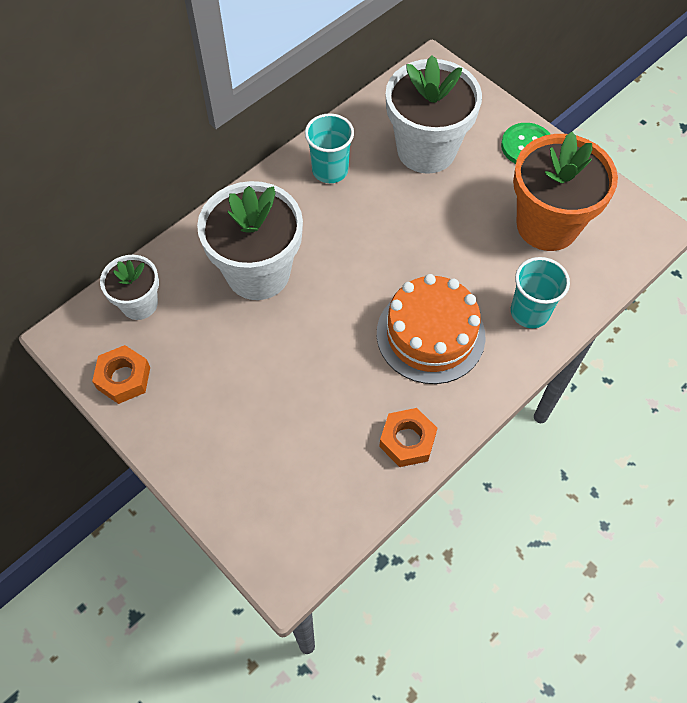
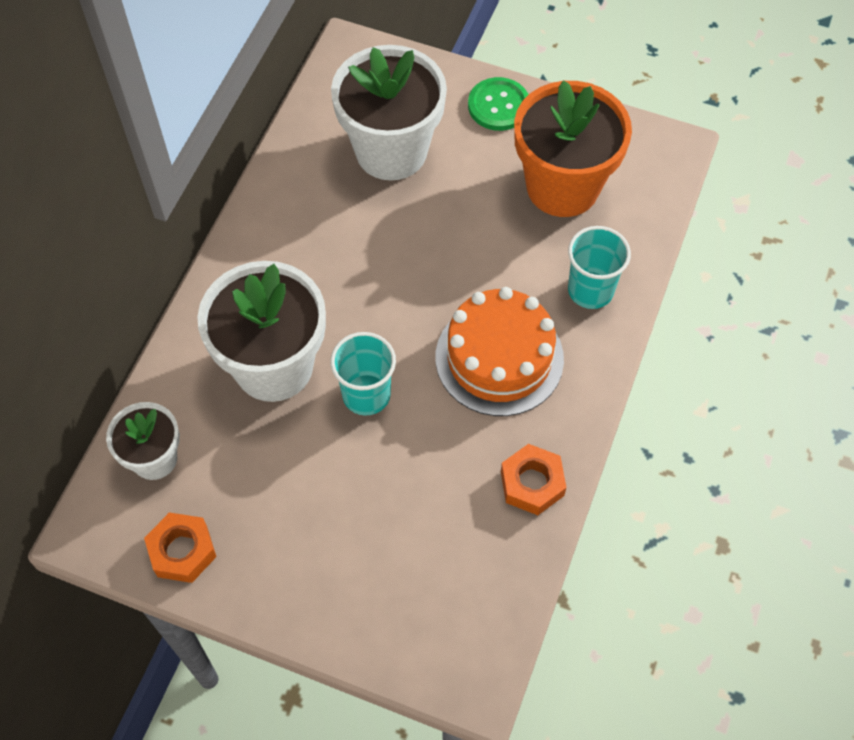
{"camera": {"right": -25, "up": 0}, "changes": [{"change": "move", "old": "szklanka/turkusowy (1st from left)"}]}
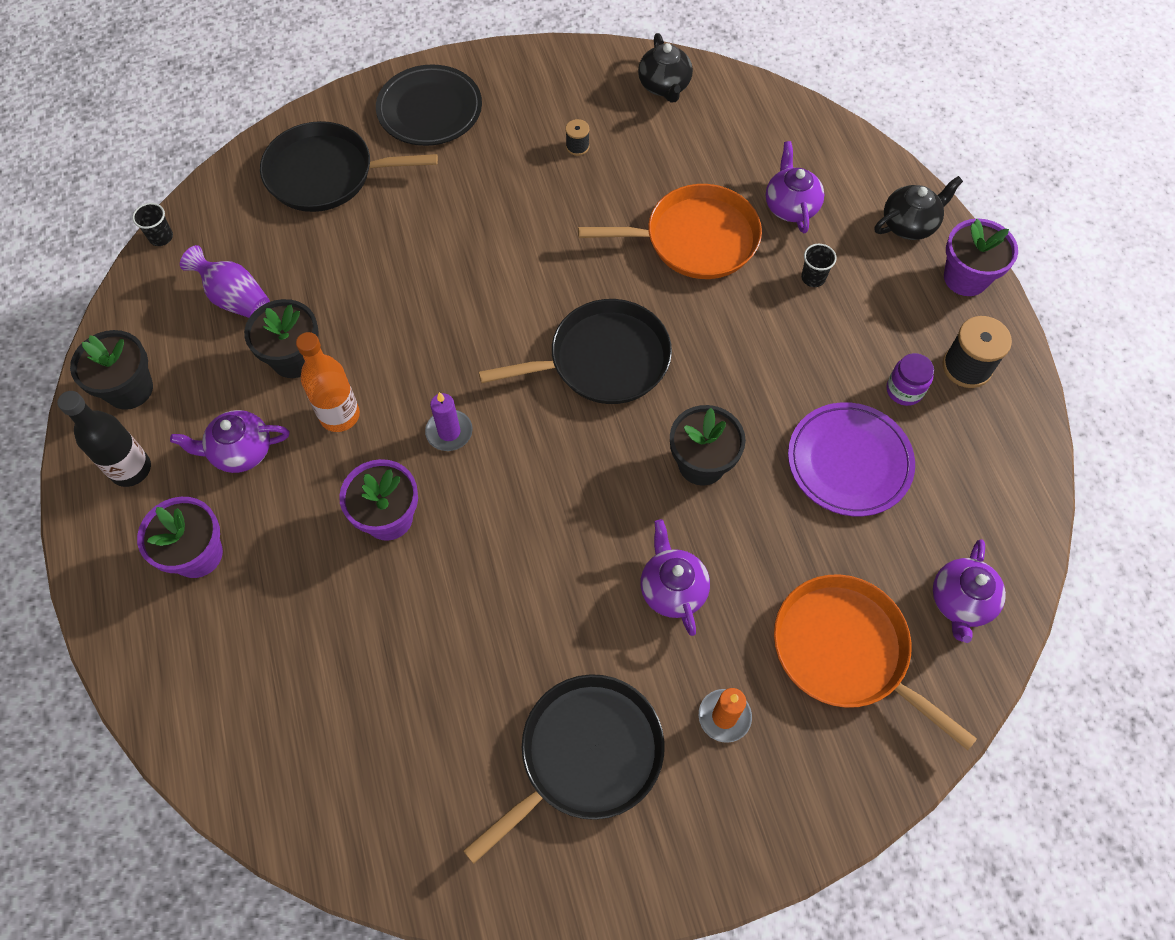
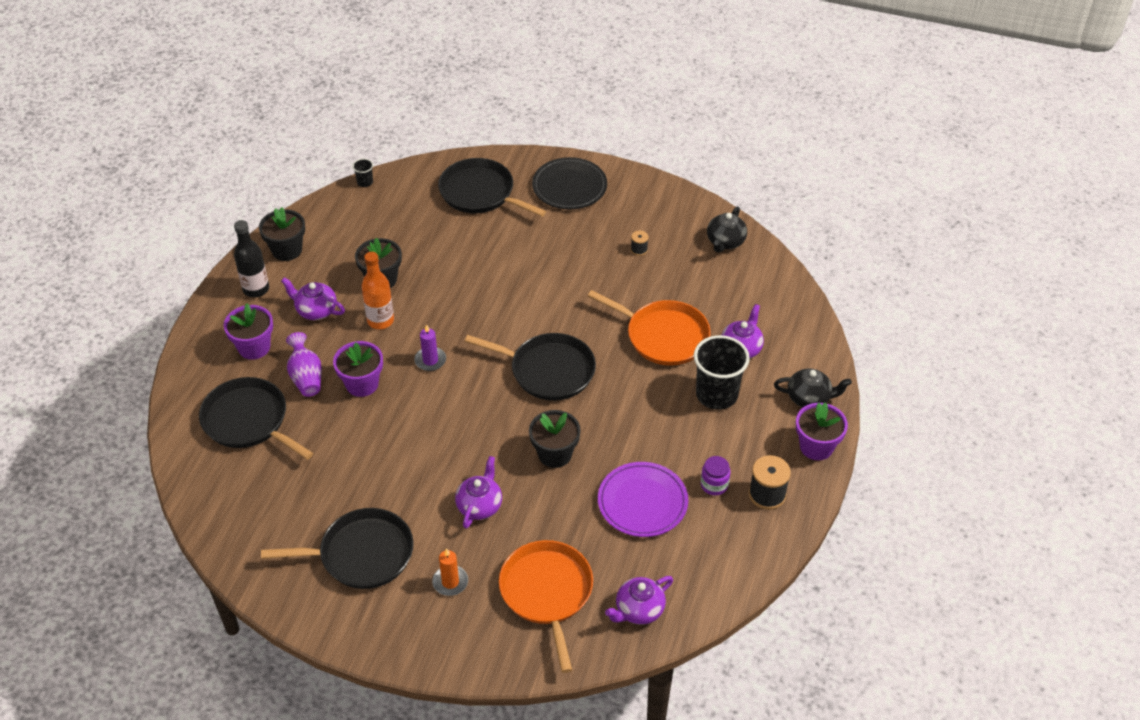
{"camera": {"right": 35, "up": -15}, "changes": [{"change": "insert", "new": "patelnia/czarny (1st from left)"}, {"change": "move", "old": "wazon/fioletowy"}, {"change": "resize", "old": "szklanka/czarny (2nd from left)", "factor": 2.31}]}
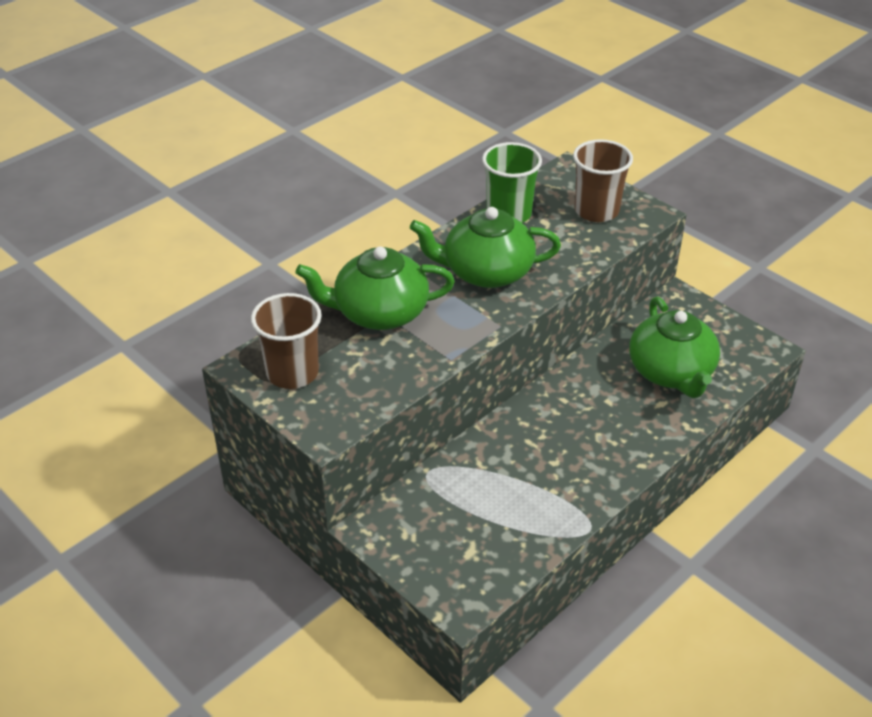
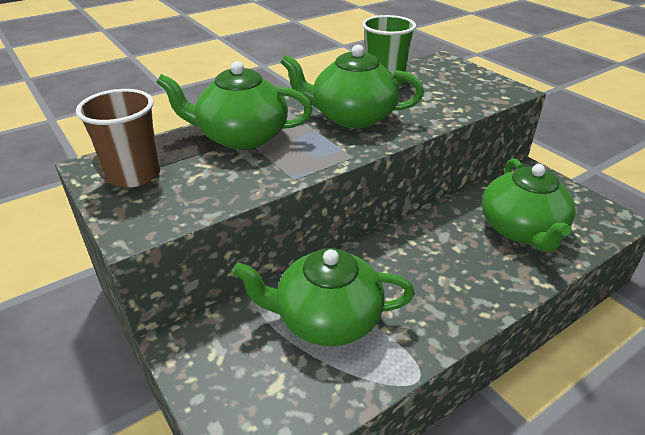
{"camera": {"right": 10, "up": -5}, "changes": [{"change": "delete", "old": "szklanka/brązowy (2nd from left)"}, {"change": "insert", "new": "imbryk/zielony (2nd from left)"}]}
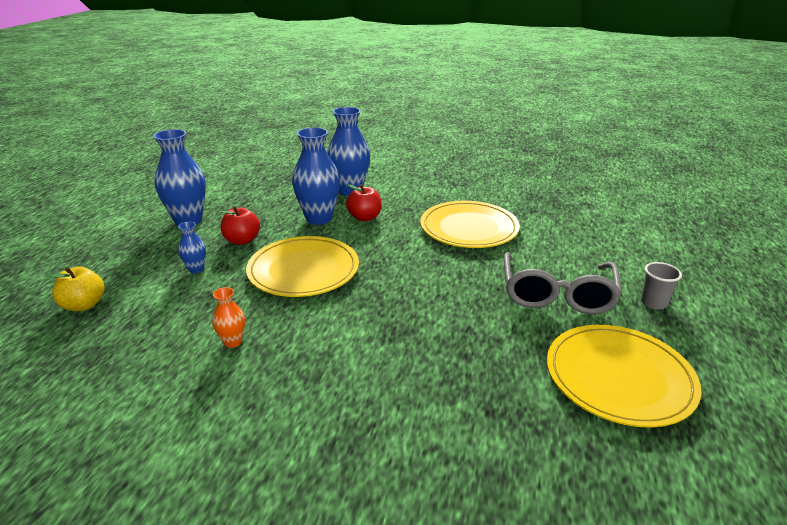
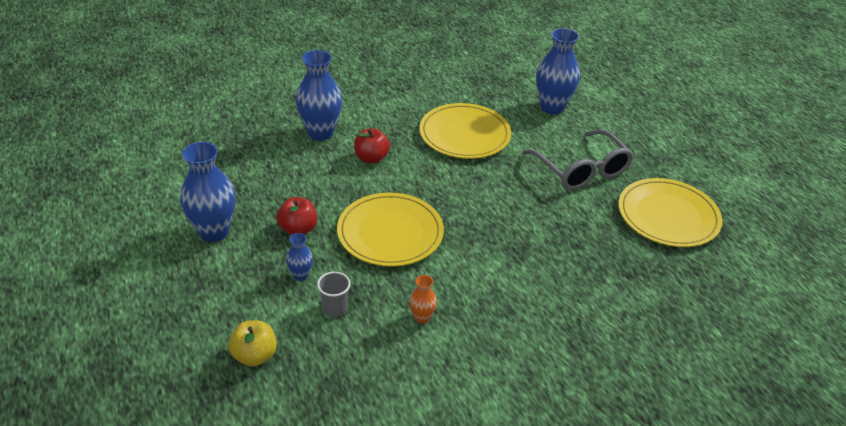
{"camera": {"right": -40, "up": 10}, "changes": [{"change": "move", "old": "wazon/niebieski (3rd from left in the first image)", "new": "wazon/niebieski (4th from left)"}, {"change": "move", "old": "szklanka/szary"}]}
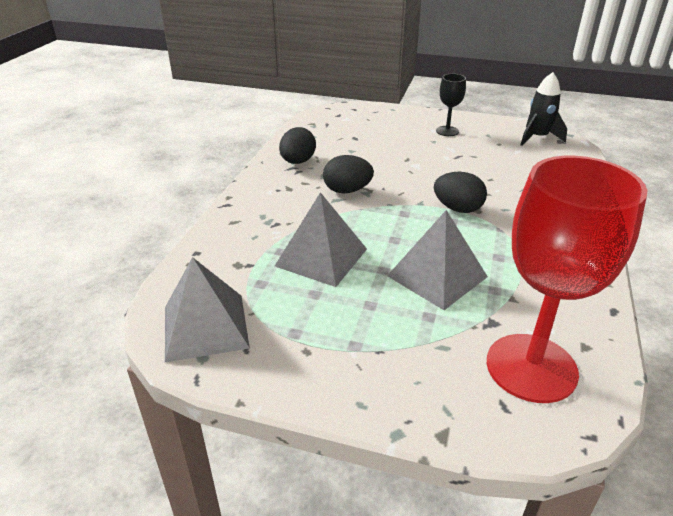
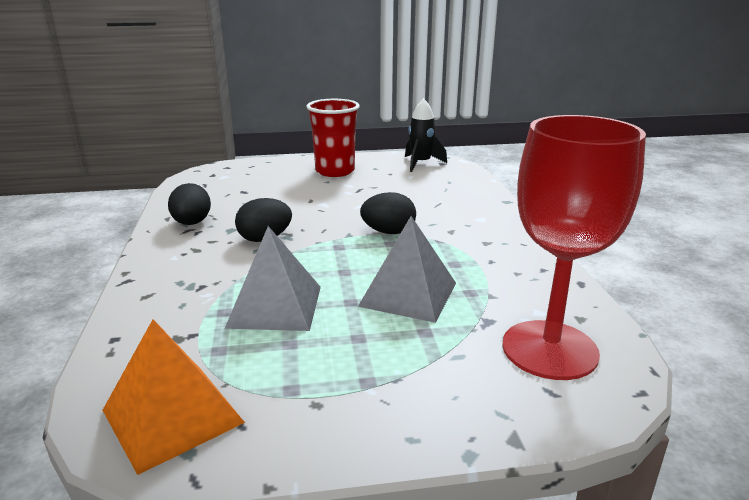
{"camera": {"right": -25, "up": -10}, "changes": [{"change": "replace", "old": "kielich/czarny", "new": "szklanka/czerwony"}, {"change": "recolor", "old": "piramida/szary (1st from left)", "new": "piramida/pomarańczowy"}]}
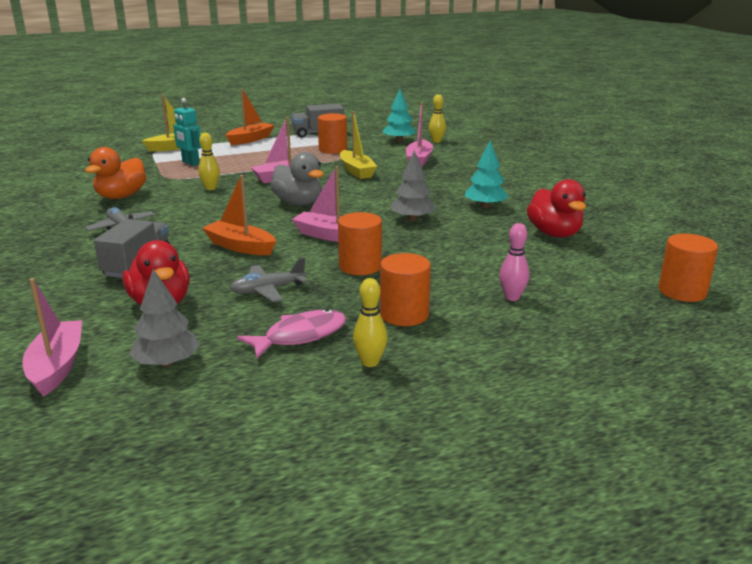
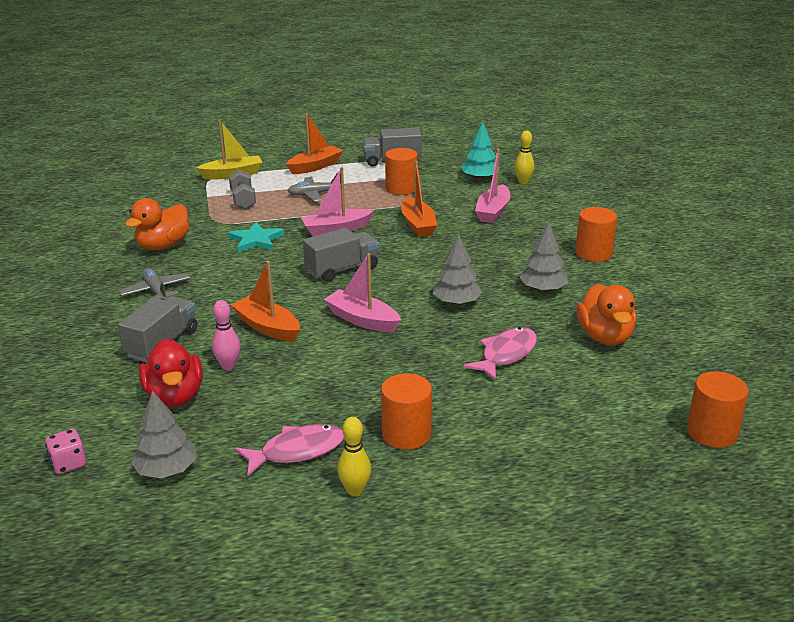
{"camera": {"right": 10, "up": 5}, "changes": [{"change": "insert", "new": "ryba/różowy (2nd from left)"}, {"change": "move", "old": "samolot/szary (2nd from left)"}, {"change": "move", "old": "walec/pomarańczowy (2nd from left in the first image)", "new": "walec/pomarańczowy (3rd from left)"}, {"change": "move", "old": "kręgiel/różowy"}, {"change": "replace", "old": "łódka/różowy (1st from left)", "new": "kostka do gry/różowy"}, {"change": "replace", "old": "robot/turkusowy", "new": "hantel/szary"}, {"change": "replace", "old": "kręgiel/żółty (1st from left)", "new": "gwiazda/turkusowy"}, {"change": "replace", "old": "kaczka/szary", "new": "ciężarówka/szary (2nd from left)"}, {"change": "recolor", "old": "łódka/żółty (2nd from left)", "new": "łódka/pomarańczowy (3rd from left)"}, {"change": "recolor", "old": "drzewko/turkusowy (2nd from left)", "new": "drzewko/szary (3rd from left)"}, {"change": "recolor", "old": "kaczka/czerwony (2nd from left)", "new": "kaczka/pomarańczowy (2nd from left)"}]}
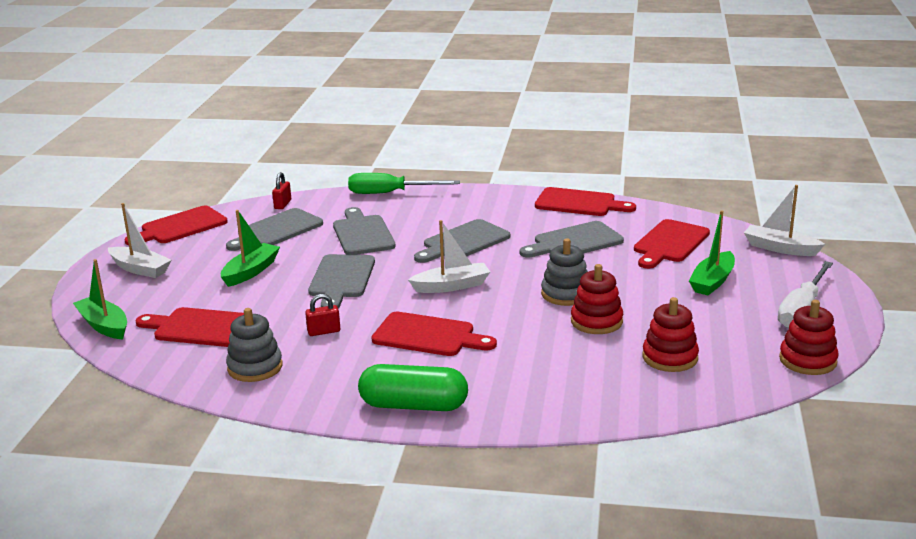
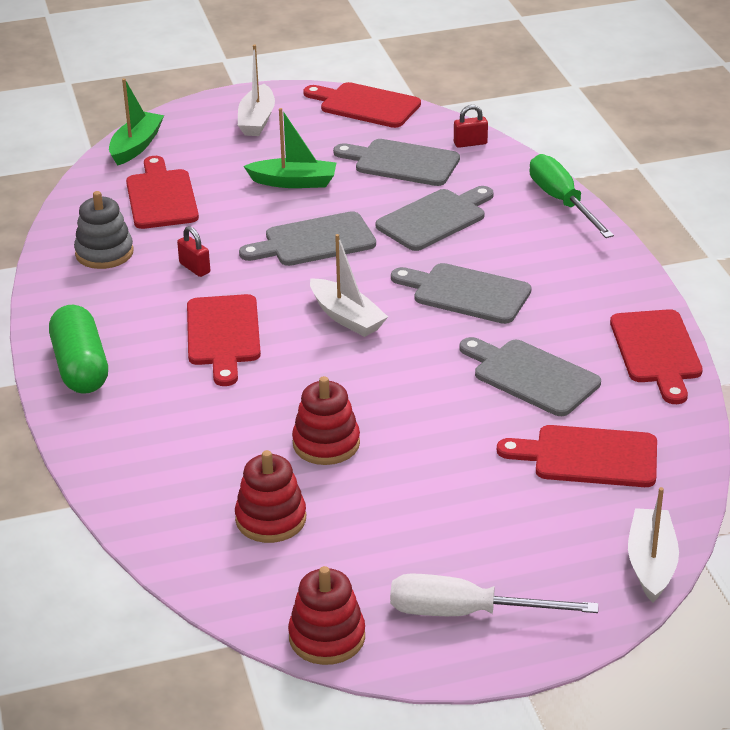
{"camera": {"right": 65, "up": 10}, "changes": [{"change": "delete", "old": "zabawka nakładanka/szary (2nd from left)"}, {"change": "delete", "old": "łódka/zielony (3rd from left)"}]}
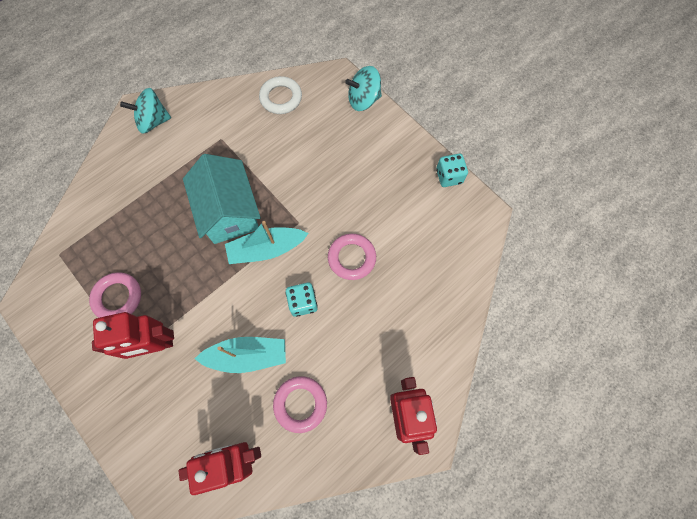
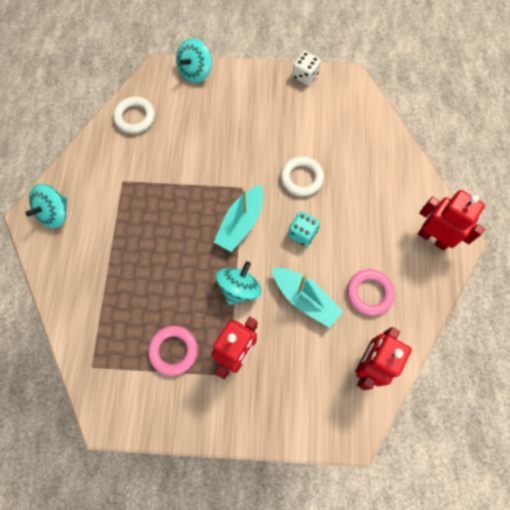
{"camera": {"right": -45, "up": 0}, "changes": [{"change": "delete", "old": "domek/turkusowy"}, {"change": "insert", "new": "bączek/turkusowy (3rd from left)"}, {"change": "recolor", "old": "pierścień/różowy (3rd from left)", "new": "pierścień/biały (2nd from left)"}, {"change": "recolor", "old": "kostka do gry/turkusowy (2nd from left)", "new": "kostka do gry/biały"}, {"change": "rotate", "old": "łódka/turkusowy (1st from left in the first image)", "degrees": 90}]}
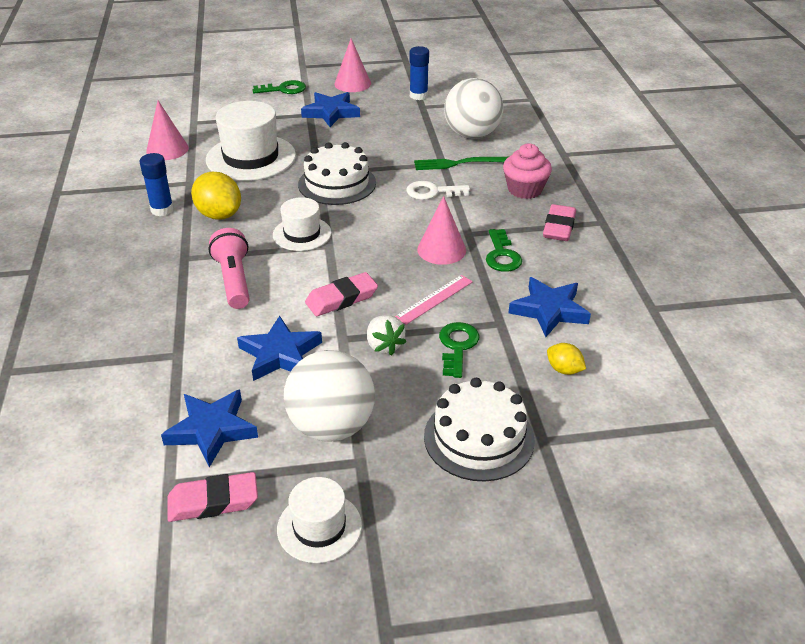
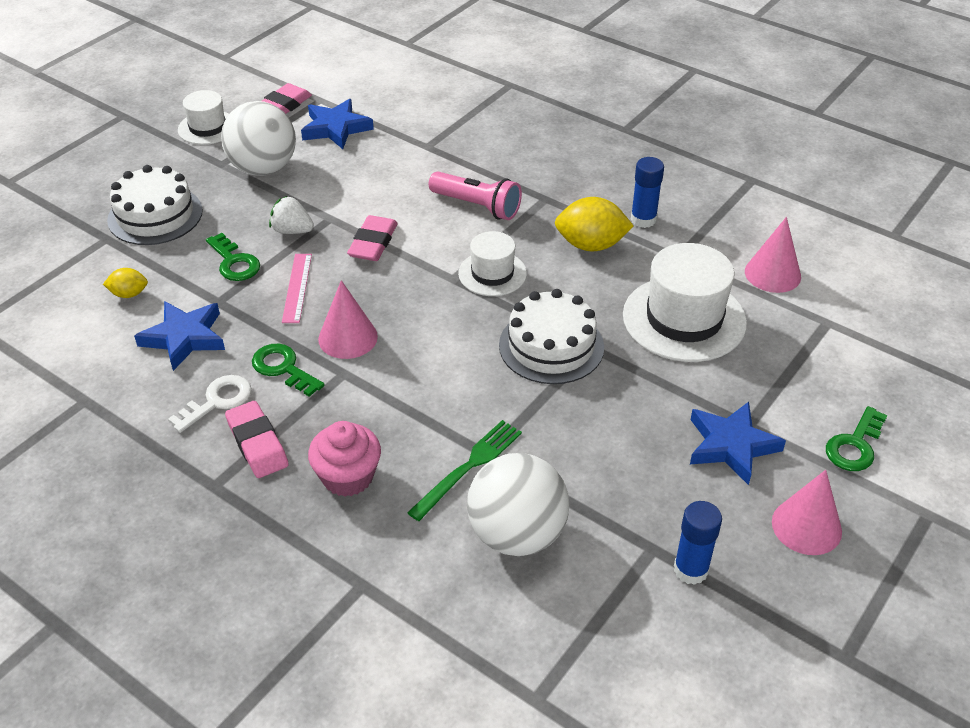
{"camera": {"right": 135, "up": 5}, "changes": [{"change": "delete", "old": "gwiazda/niebieski (2nd from left)"}, {"change": "move", "old": "klucz/biały"}]}
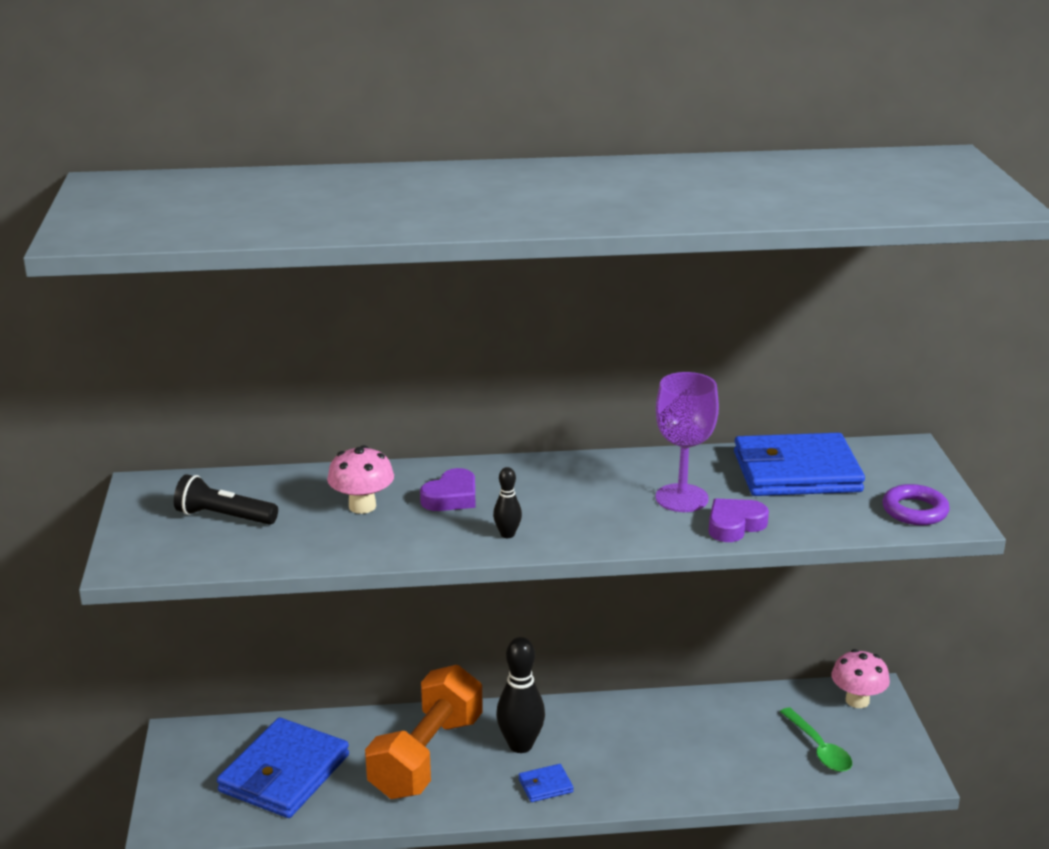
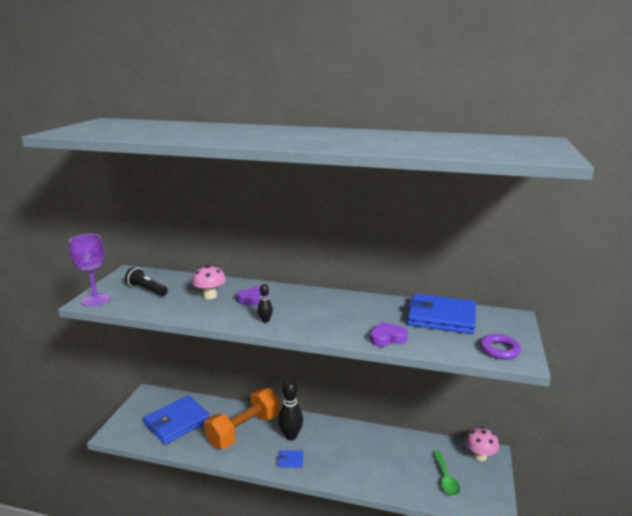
{"camera": {"right": 20, "up": -5}, "changes": [{"change": "move", "old": "kielich/fioletowy"}]}
